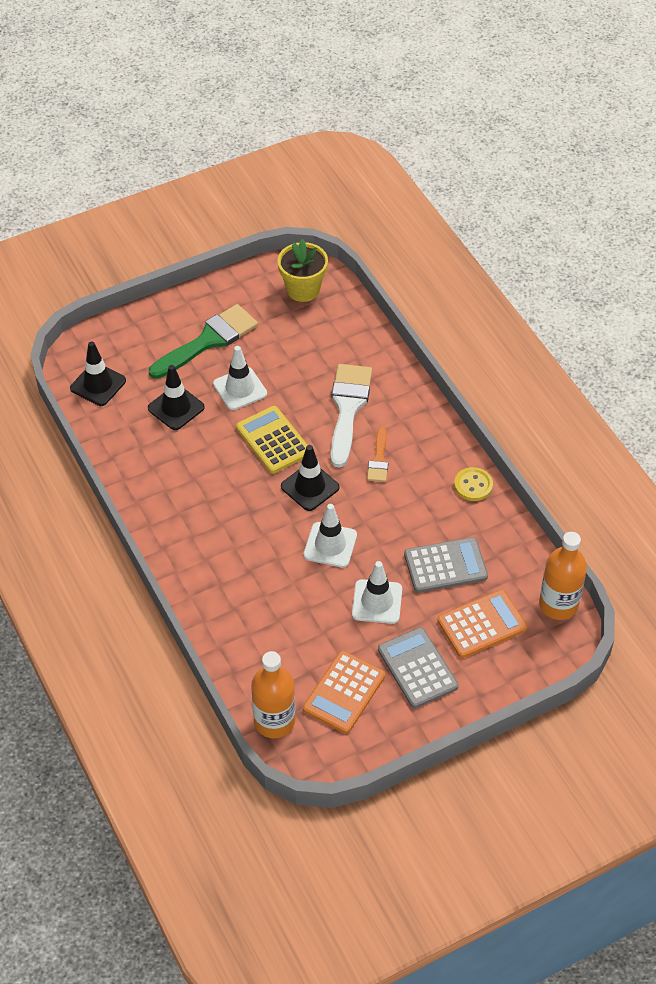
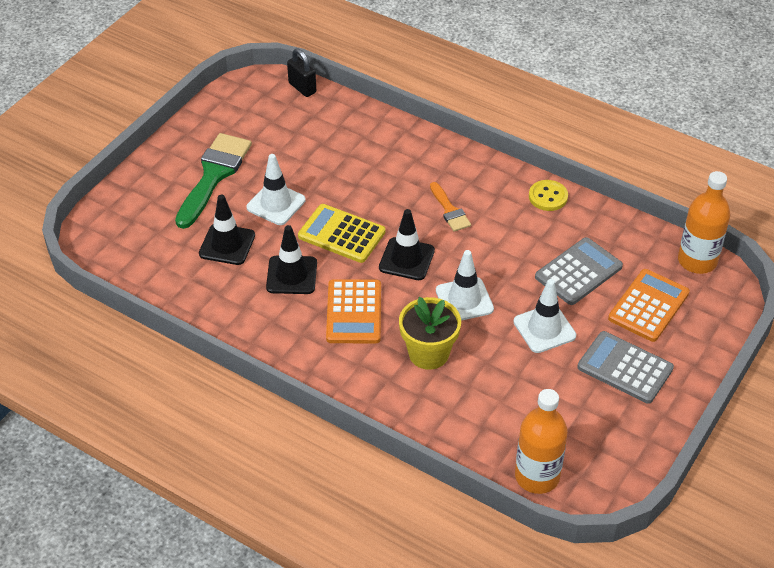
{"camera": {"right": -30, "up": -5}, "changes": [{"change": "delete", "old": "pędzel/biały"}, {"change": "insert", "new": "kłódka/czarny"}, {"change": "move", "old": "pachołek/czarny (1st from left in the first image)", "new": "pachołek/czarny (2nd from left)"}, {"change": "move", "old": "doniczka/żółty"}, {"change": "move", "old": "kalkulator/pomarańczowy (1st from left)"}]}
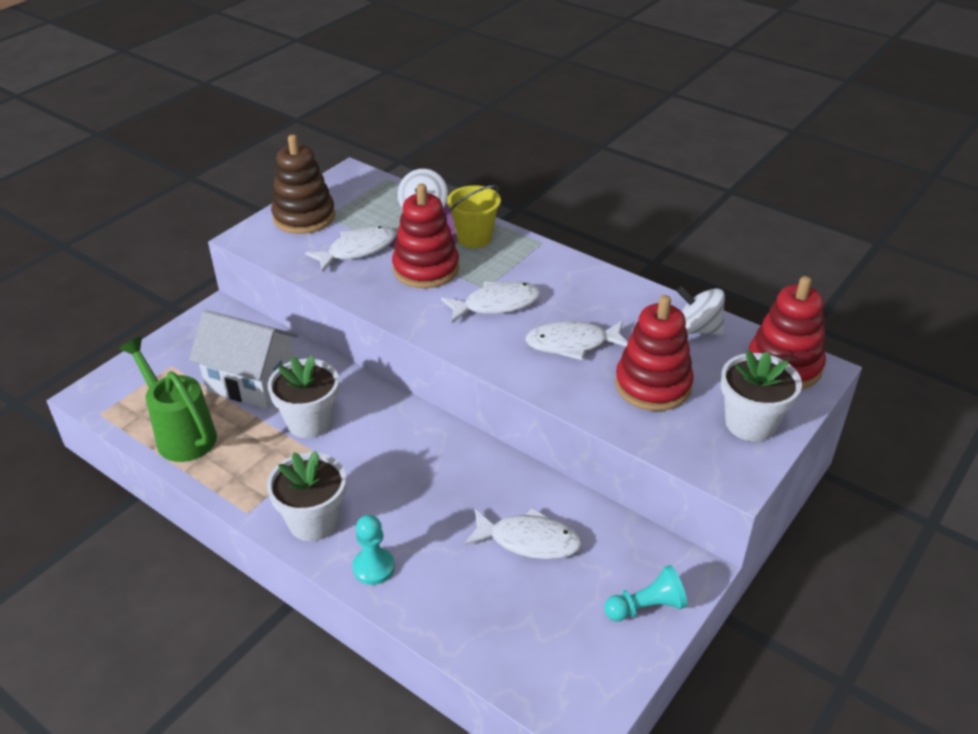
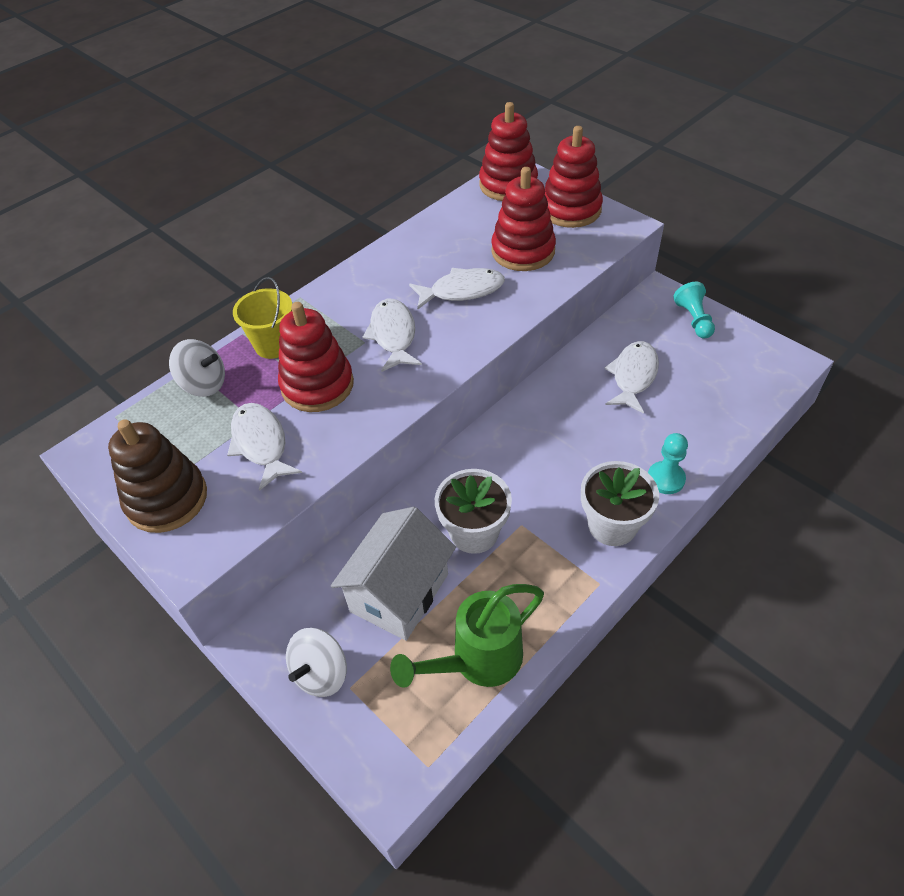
{"camera": {"right": -80, "up": 10}, "changes": [{"change": "move", "old": "bączek/biały (2nd from left)"}, {"change": "replace", "old": "doniczka/biały (3rd from left)", "new": "zabawka nakładanka/czerwony (4th from left)"}, {"change": "rotate", "old": "ryba/biały (4th from left in the first image)", "degrees": -105}]}
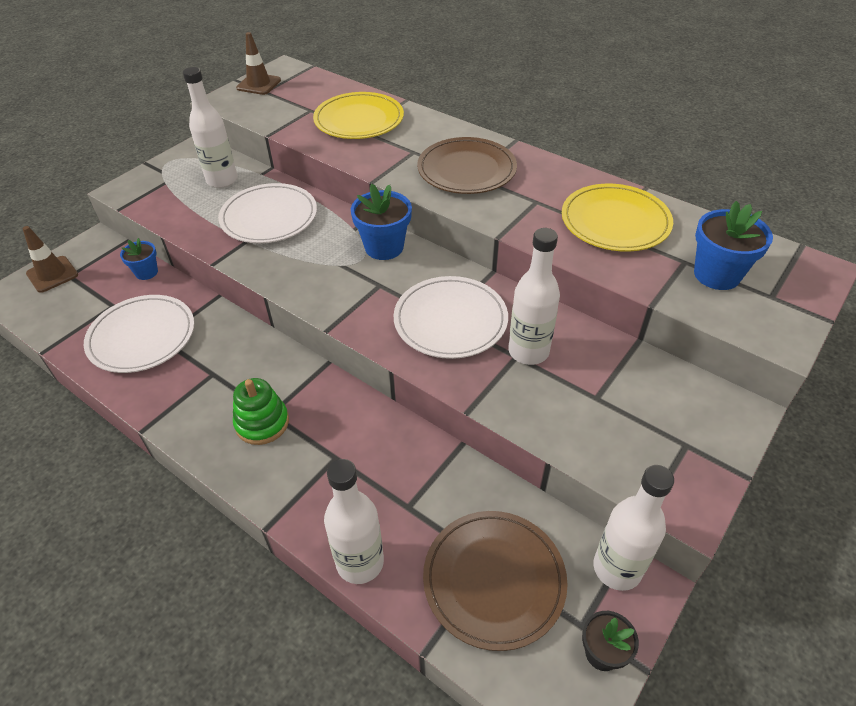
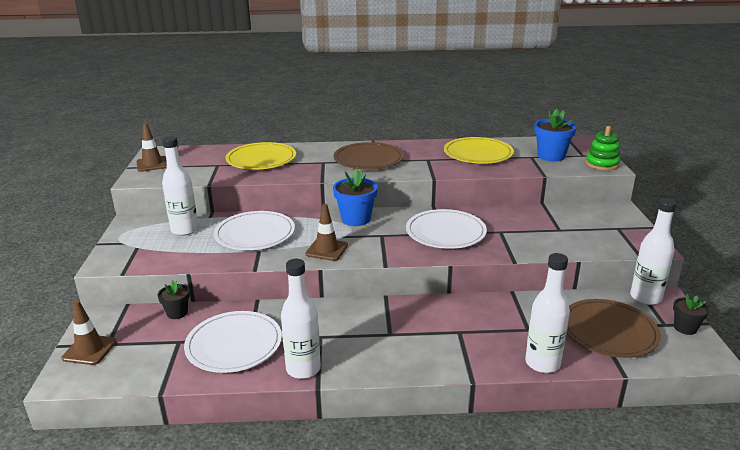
{"camera": {"right": -40, "up": -20}, "changes": [{"change": "insert", "new": "pachołek/brązowy (3rd from left)"}, {"change": "move", "old": "zabawka nakładanka/zielony"}, {"change": "move", "old": "butelka/biały (3rd from left in the first image)", "new": "butelka/biały (2nd from left)"}, {"change": "recolor", "old": "doniczka/niebieski (1st from left)", "new": "doniczka/czarny (1st from left)"}]}
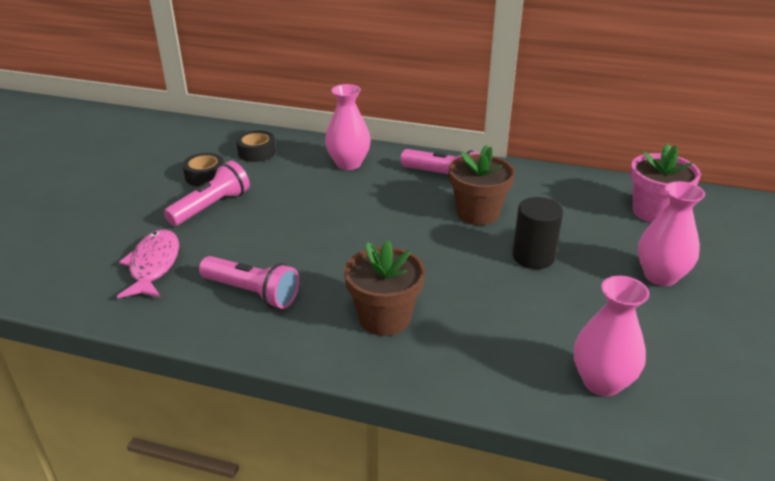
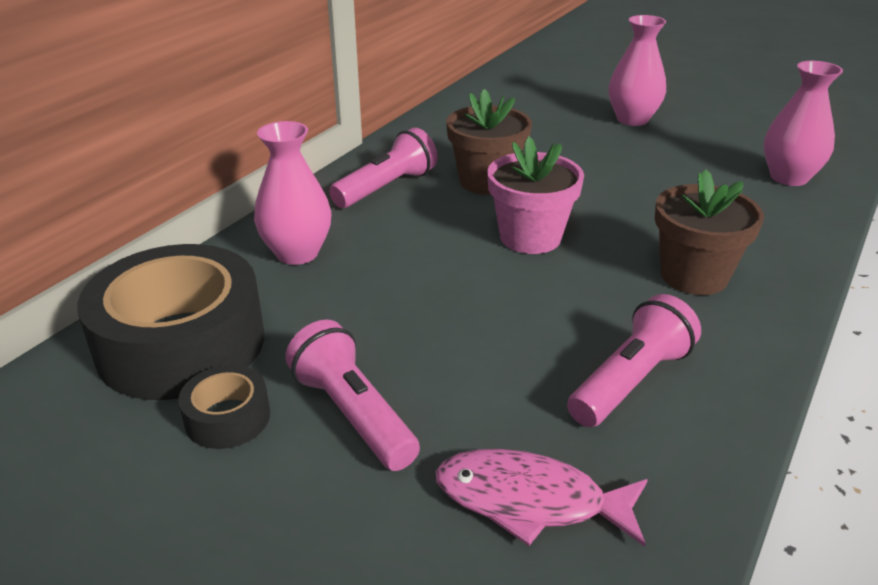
{"camera": {"right": -75, "up": 0}, "changes": [{"change": "delete", "old": "walec/czarny"}, {"change": "move", "old": "doniczka/różowy"}, {"change": "resize", "old": "taśma klejąca/czarny (2nd from left in the first image)", "factor": 2.19}]}
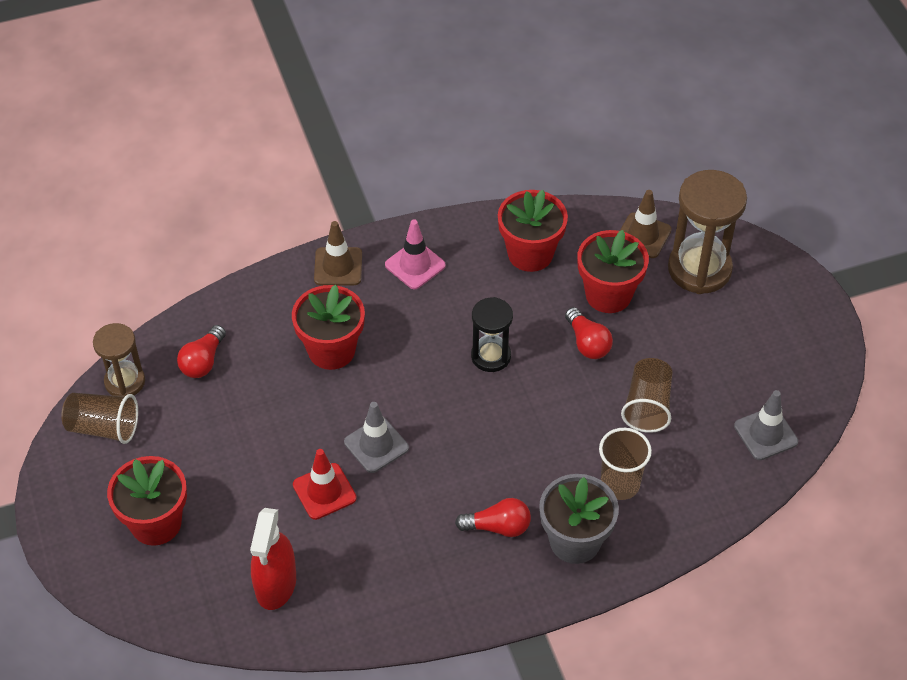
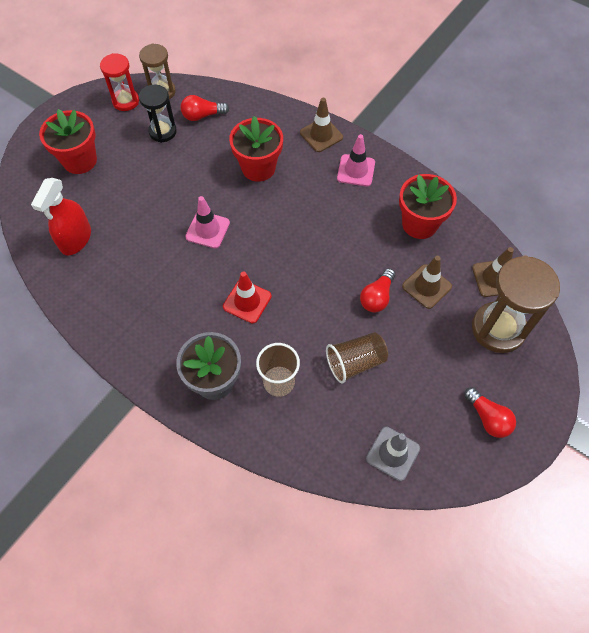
{"camera": {"right": 55, "up": 10}, "changes": [{"change": "move", "old": "pachołek/czerwony"}, {"change": "move", "old": "żarówka/czerwony (2nd from left in the first image)", "new": "żarówka/czerwony (3rd from left)"}, {"change": "move", "old": "klepsydra/czarny"}, {"change": "replace", "old": "szklanka/brązowy (1st from left)", "new": "klepsydra/czerwony"}, {"change": "replace", "old": "doniczka/czerwony (4th from left)", "new": "pachołek/brązowy (2nd from left)"}, {"change": "recolor", "old": "pachołek/szary (1st from left)", "new": "pachołek/różowy (1st from left)"}, {"change": "rotate", "old": "spryskiwacz/czerwony", "degrees": -45}]}
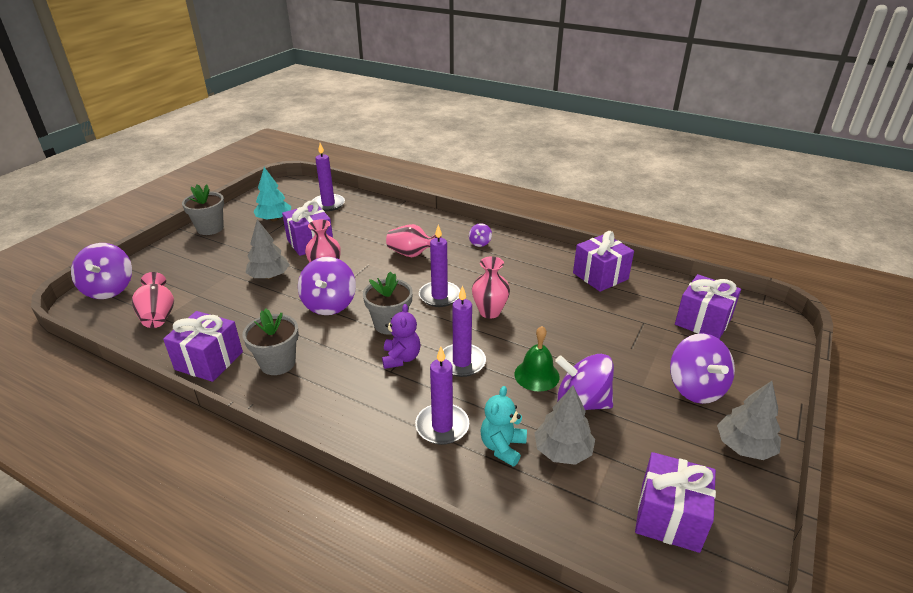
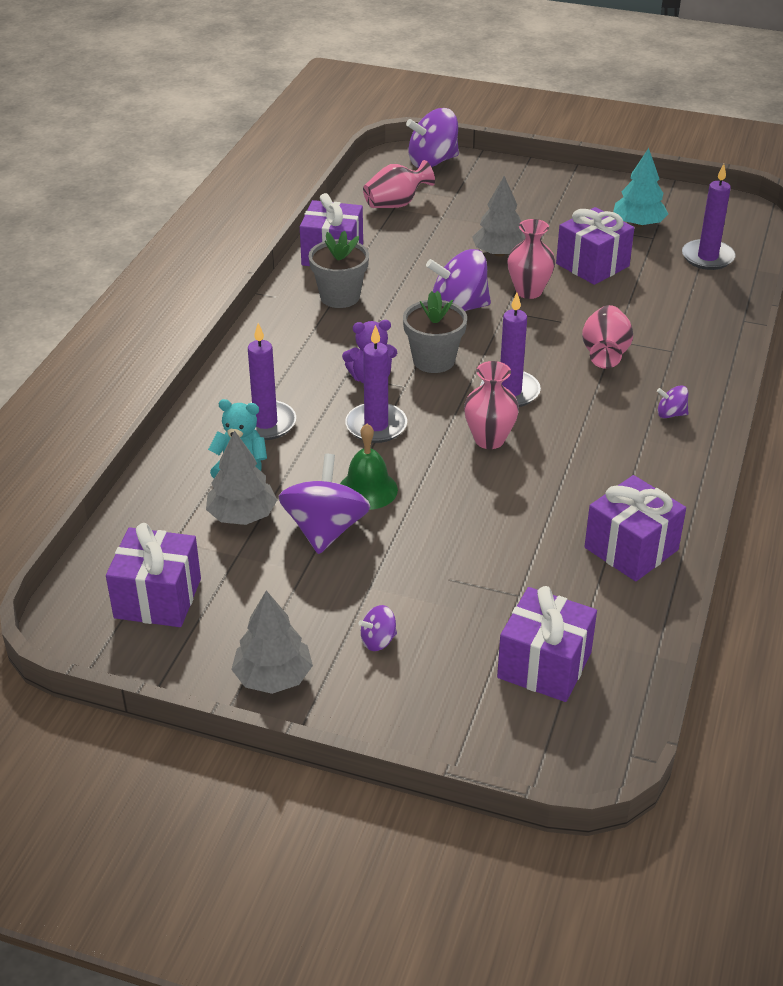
{"camera": {"right": 80, "up": 5}, "changes": [{"change": "delete", "old": "doniczka/szary (1st from left)"}, {"change": "resize", "old": "bączek/fioletowy (5th from left in the first image)", "factor": 0.47}]}
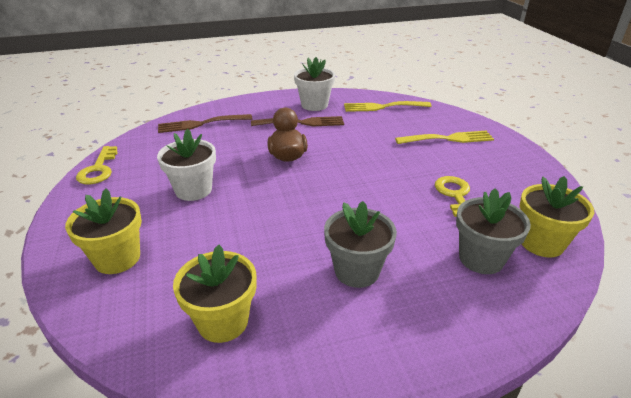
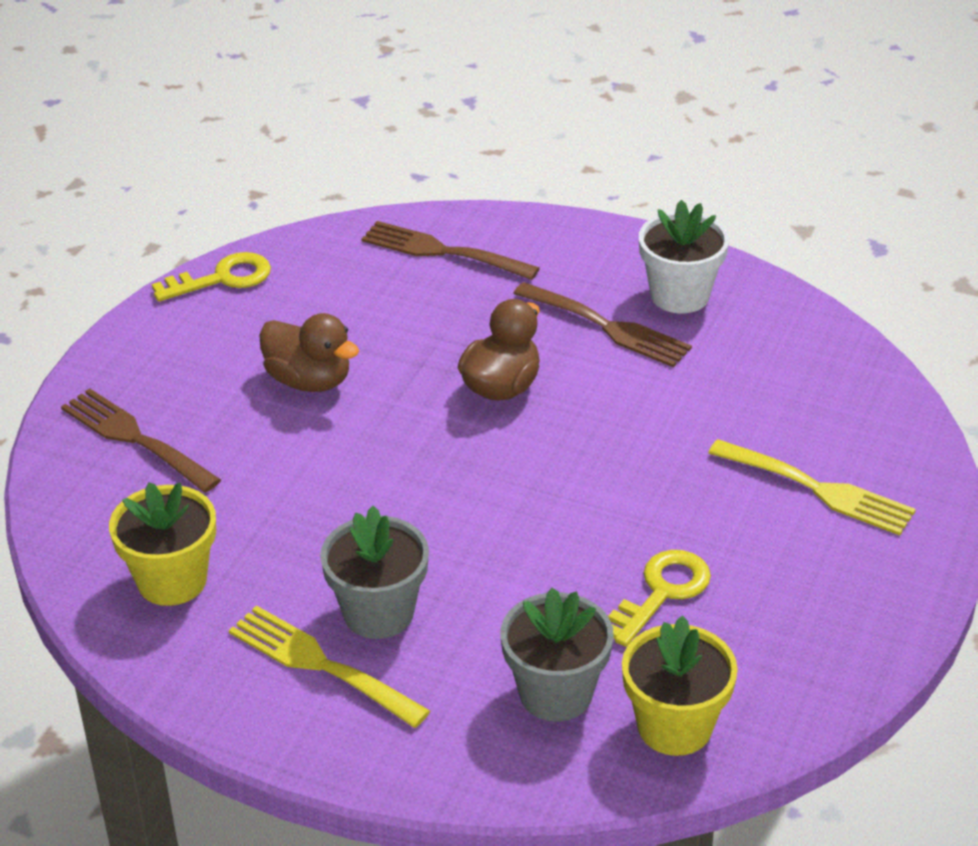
{"camera": {"right": 40, "up": 5}, "changes": [{"change": "move", "old": "widelec/żółty (1st from left)"}, {"change": "replace", "old": "doniczka/żółty (1st from left)", "new": "widelec/brązowy (1st from left)"}, {"change": "replace", "old": "doniczka/biały (1st from left)", "new": "kaczka/brązowy (1st from left)"}, {"change": "rotate", "old": "klucz/żółty (1st from left)", "degrees": -150}]}
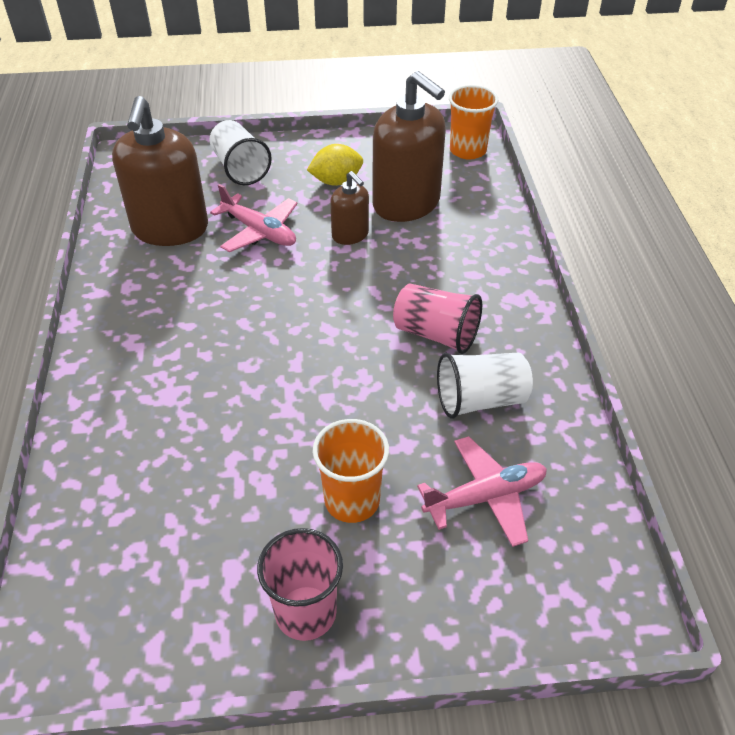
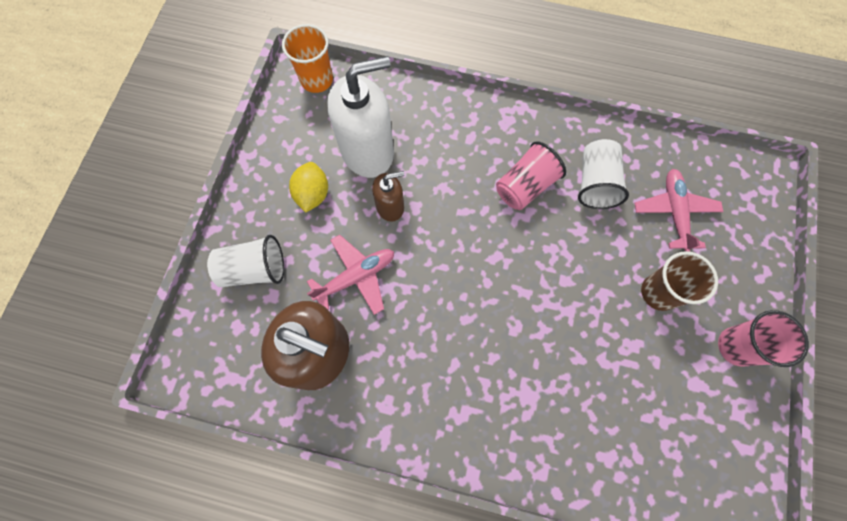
{"camera": {"right": -70, "up": 25}, "changes": [{"change": "recolor", "old": "szklanka/pomarańczowy (1st from left)", "new": "szklanka/brązowy"}, {"change": "recolor", "old": "dozownik mydła/brązowy (3rd from left)", "new": "dozownik mydła/biały"}]}
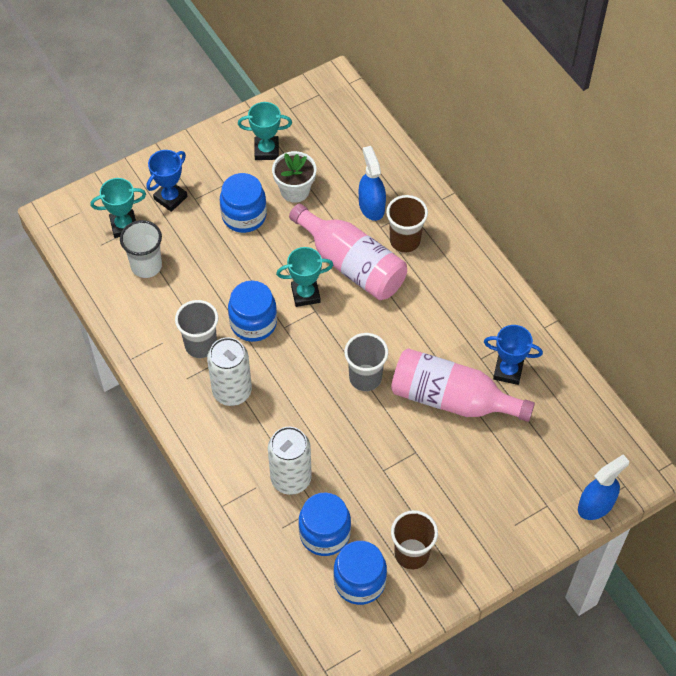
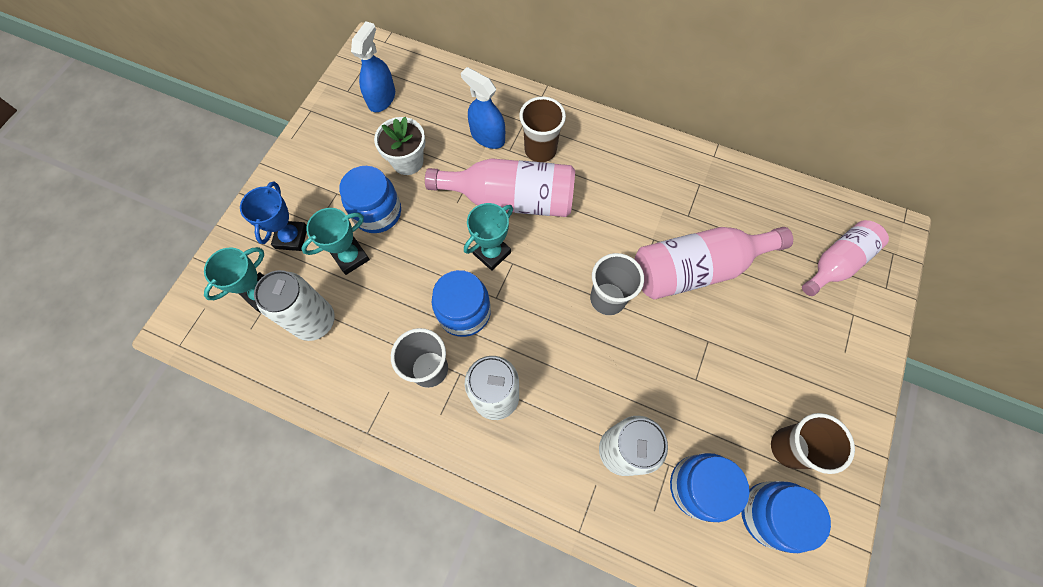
{"camera": {"right": -35, "up": 10}, "changes": [{"change": "delete", "old": "puchar/niebieski (2nd from left)"}, {"change": "insert", "new": "butelka/różowy (3rd from left)"}, {"change": "move", "old": "puchar/turkusowy (2nd from left)"}, {"change": "move", "old": "spryskiwacz/niebieski (2nd from left in the first image)", "new": "spryskiwacz/niebieski (1st from left)"}, {"change": "replace", "old": "szklanka/biały", "new": "puszka/biały (1st from left)"}]}
